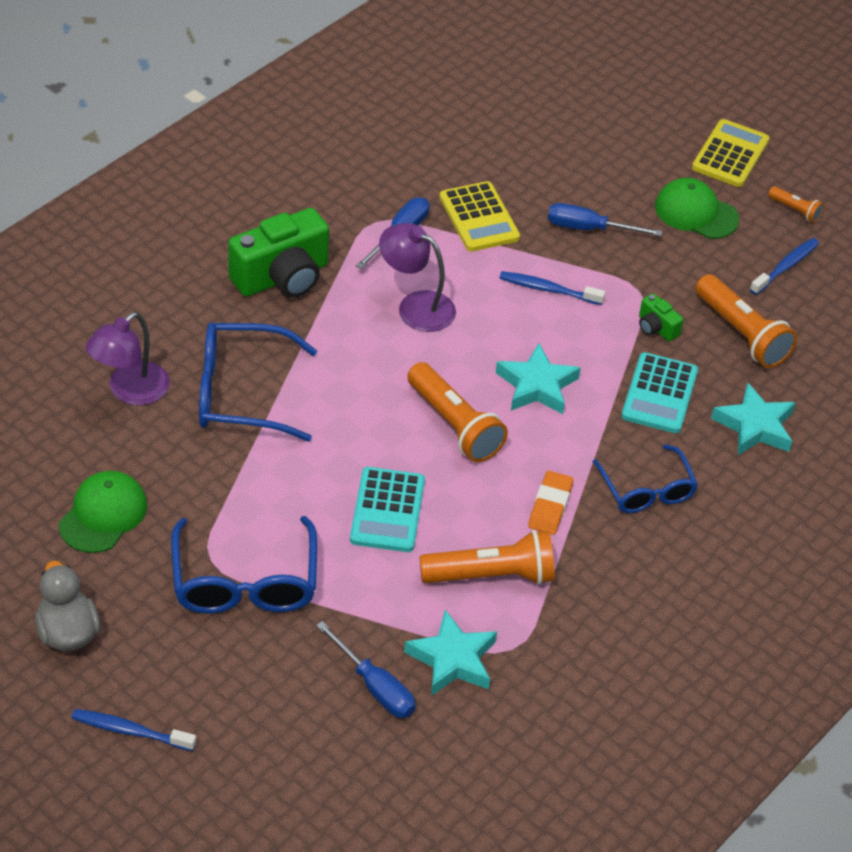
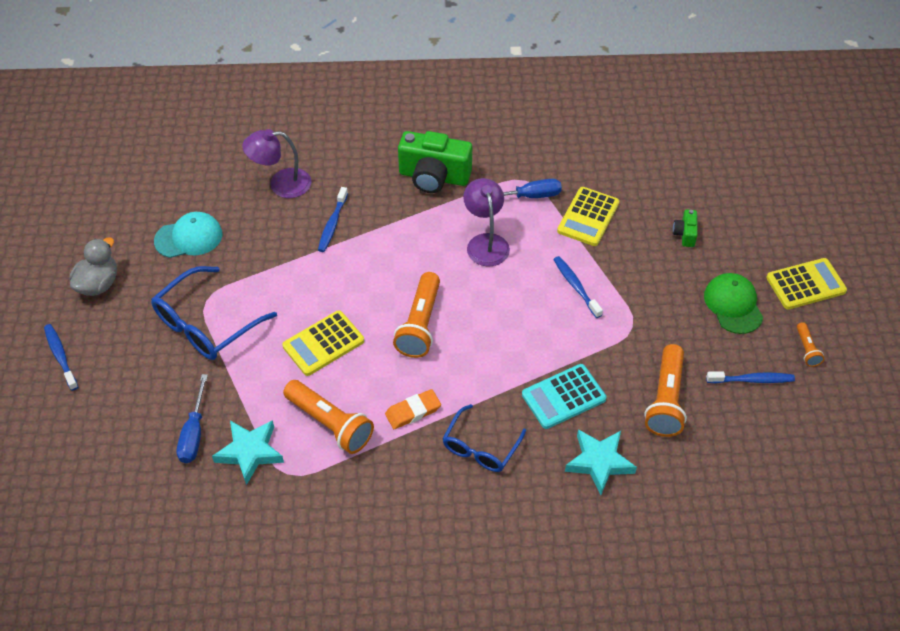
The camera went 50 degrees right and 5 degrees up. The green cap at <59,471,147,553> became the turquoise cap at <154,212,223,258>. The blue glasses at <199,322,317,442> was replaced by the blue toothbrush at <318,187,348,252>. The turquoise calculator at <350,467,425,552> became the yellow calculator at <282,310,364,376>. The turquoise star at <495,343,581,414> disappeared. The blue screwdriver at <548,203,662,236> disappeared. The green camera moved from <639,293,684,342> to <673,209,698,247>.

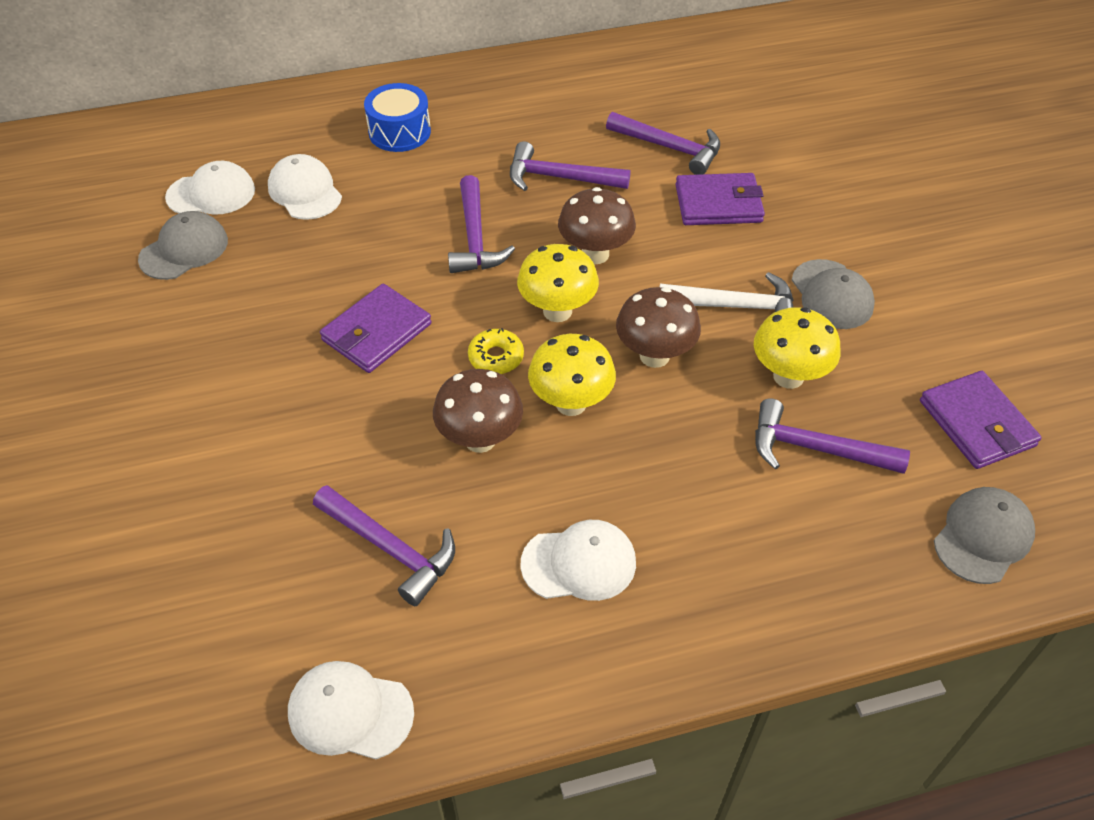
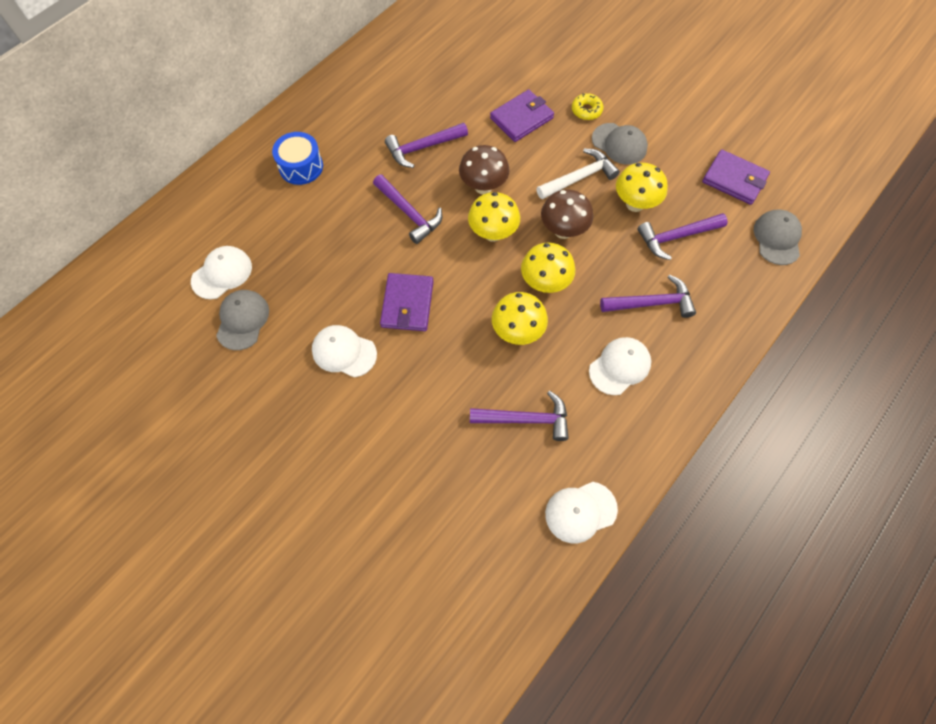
The camera went 35 degrees left and 15 degrees up. The white cap moved from <268,154,342,220> to <312,325,377,377>. The brown mushroom at <433,369,523,453> became the yellow mushroom at <492,292,548,345>. The yellow donut moved from <468,328,524,374> to <572,93,603,120>. The purple hammer moved from <606,112,720,175> to <600,275,696,318>.

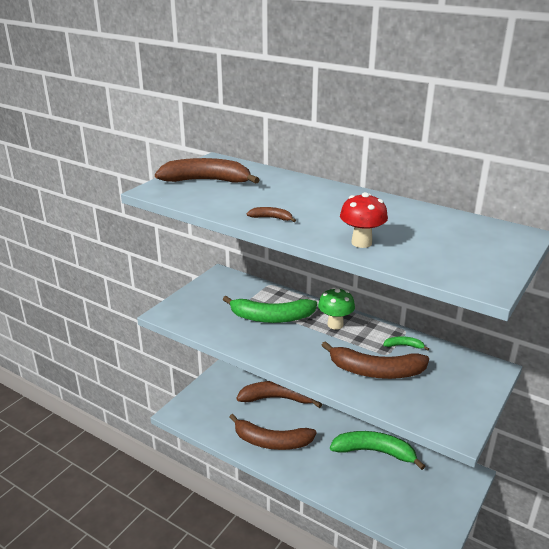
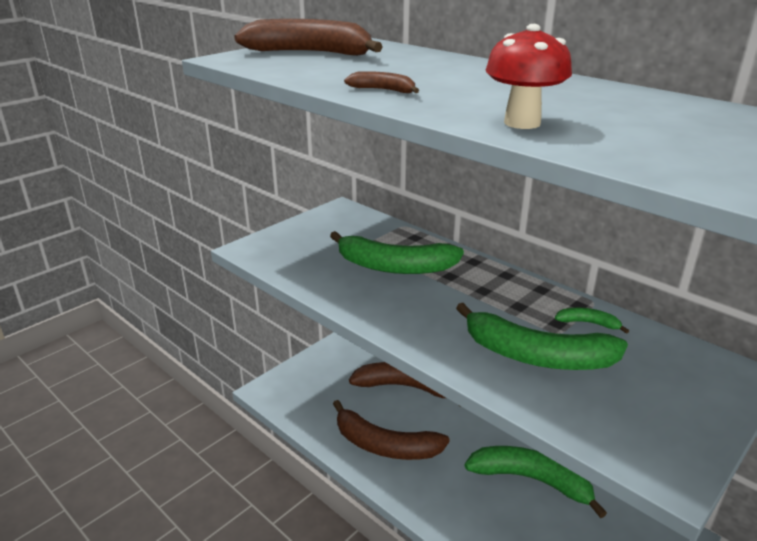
The camera went 10 degrees right and 0 degrees up. The green mushroom at <318,287,355,330> disappeared. The brown banana at <321,341,429,379> became the green banana at <456,303,628,370>.

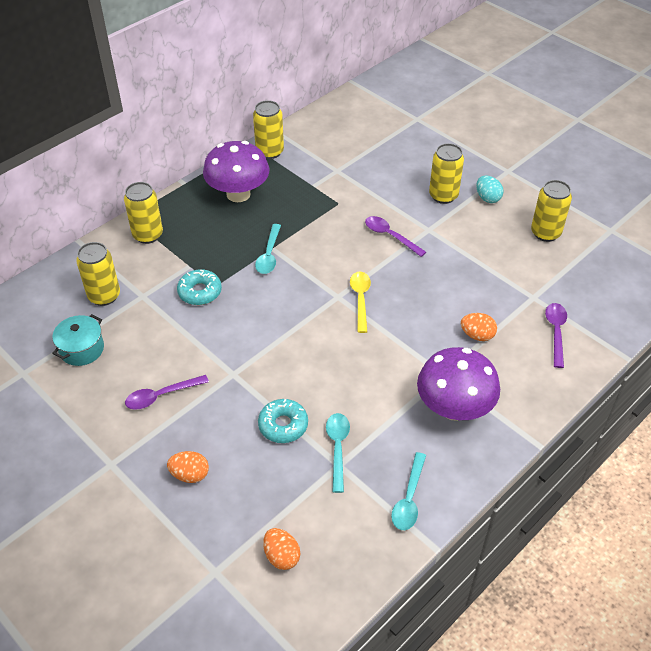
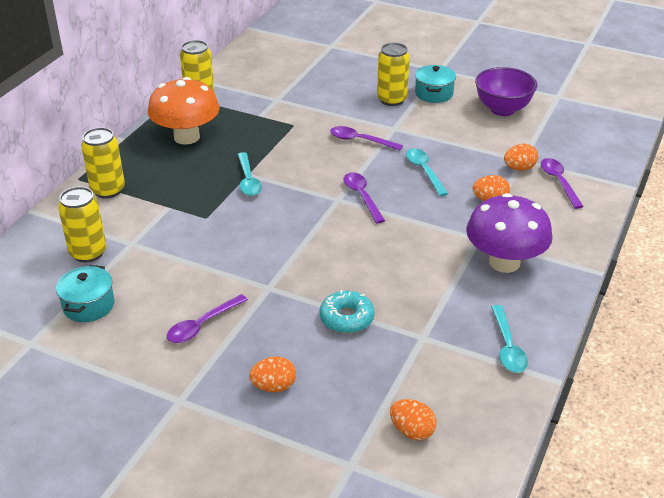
The camera went 20 degrees left and 10 degrees down. The turquoise donut at <177,269,222,305> disappeared. The purple mushroom at <203,141,269,202> became the orange mushroom at <148,77,220,145>. The turquoise spoon moved from <326,413,350,493> to <406,148,448,196>. The yellow spoon at <350,272,371,333> became the purple spoon at <343,172,385,224>. The turquoise egg at <476,176,504,203> was replaced by the turquoise pot at <415,65,456,103>. The yellow can at <531,180,572,242> was replaced by the purple bowl at <475,67,537,116>. The orange egg at <504,144,538,171> appeared.

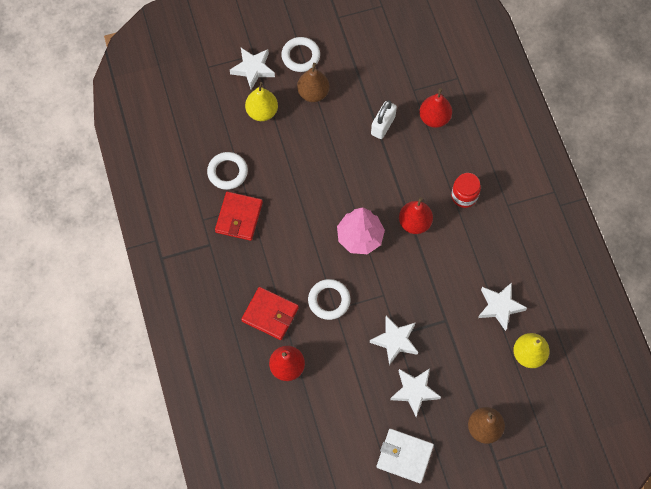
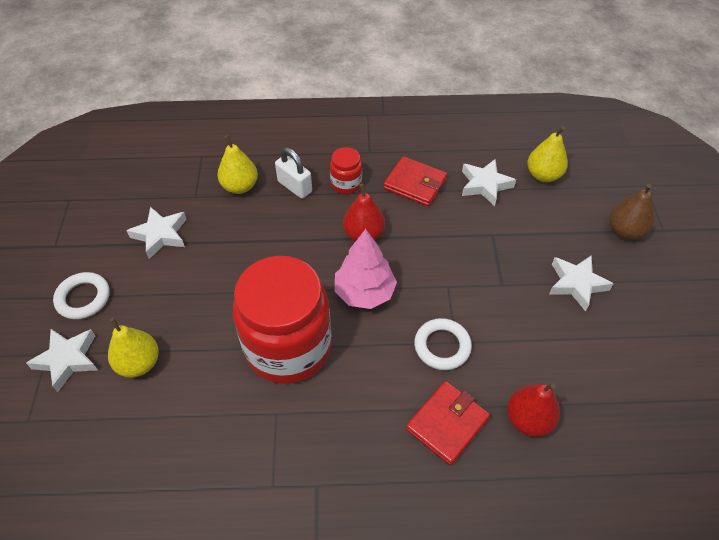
The camera went 75 degrees left and 15 degrees down. The white ring at <207,152,248,190> disappeared. The red wallet moved from <215,192,263,241> to <383,156,447,206>. The brown pear at <297,63,330,102> disappeared. The white star moved from <370,316,418,365> to <126,207,187,259>. The white padlock moved from <371,100,397,139> to <275,148,312,199>. The white wallet at <377,429,434,483> disappeared. The red pear at <419,88,452,128> became the yellow pear at <217,135,258,194>. The red jar at <233,256,331,384> appeared.

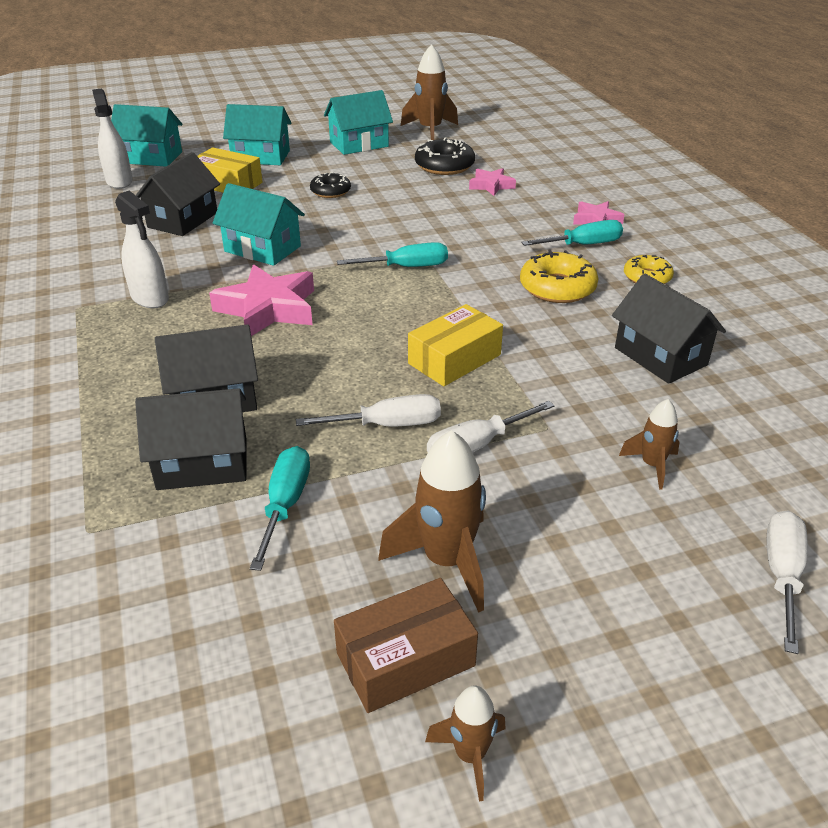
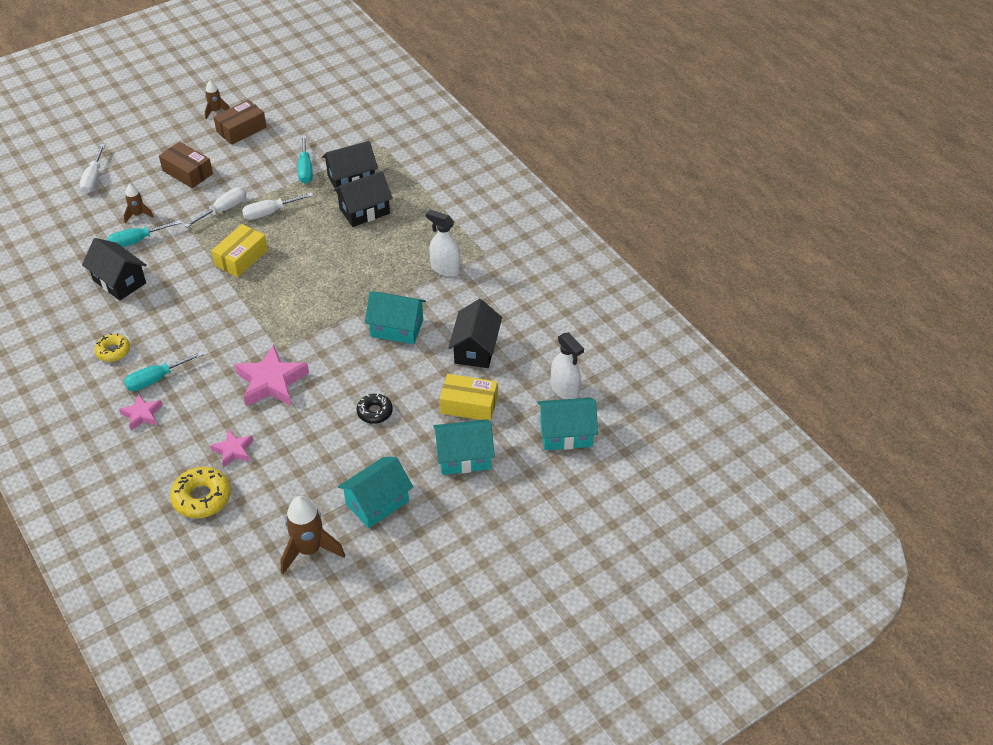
The camera went 165 degrees right and 10 degrees up. The pink star moved from <209,265,314,336> to <235,345,309,406>. The turquoise screwdriver moved from <337,242,448,267> to <107,220,181,247>. The brown rocket at <378,430,486,613> disappeared. The black donut at <415,137,475,175> disappeared. The yellow donut moved from <520,250,599,303> to <170,467,231,518>. The brown box at <159,142,213,188> appeared.

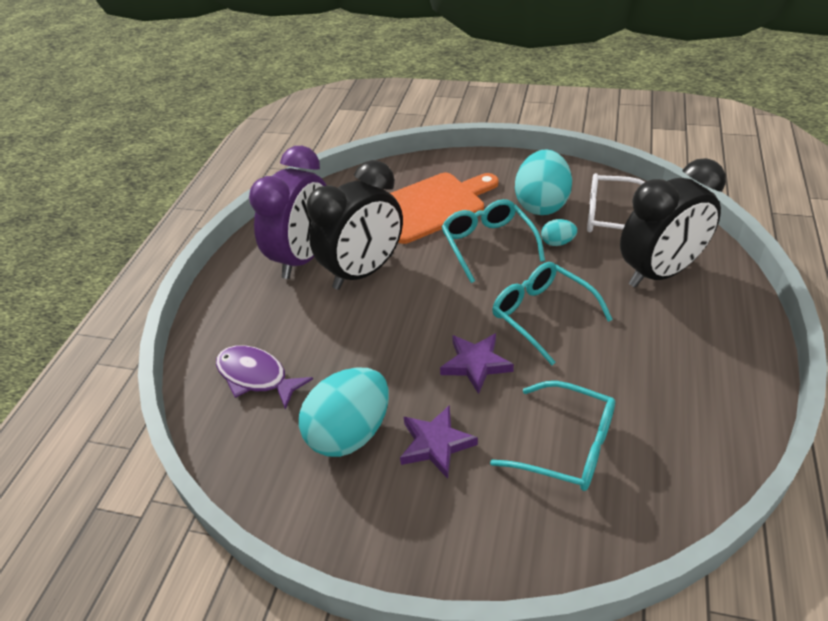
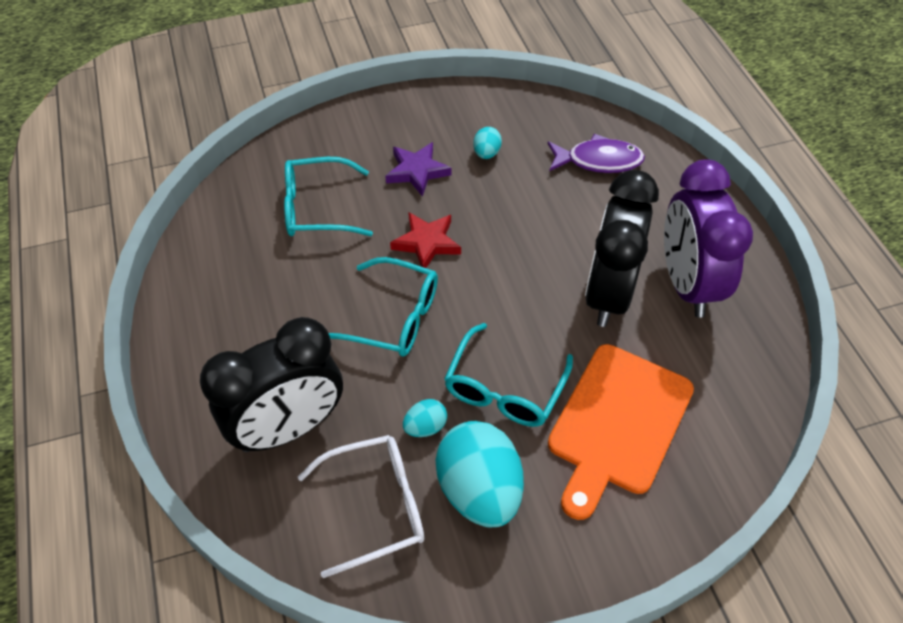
The camera went 145 degrees right and 10 degrees up. The turquoise egg at <299,367,389,457> changed to 0.45 times the size. The purple star at <440,333,514,394> became the red star at <390,212,461,268>. The turquoise glasses at <442,199,545,283> turned 75 degrees clockwise. The black clock at <620,158,726,288> turned 150 degrees counterclockwise.

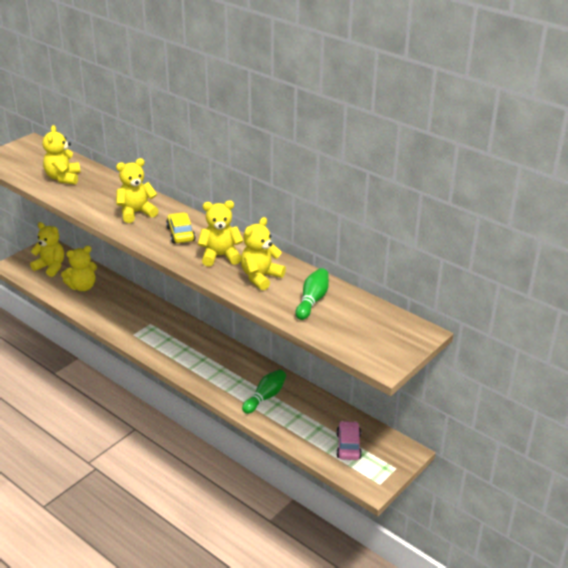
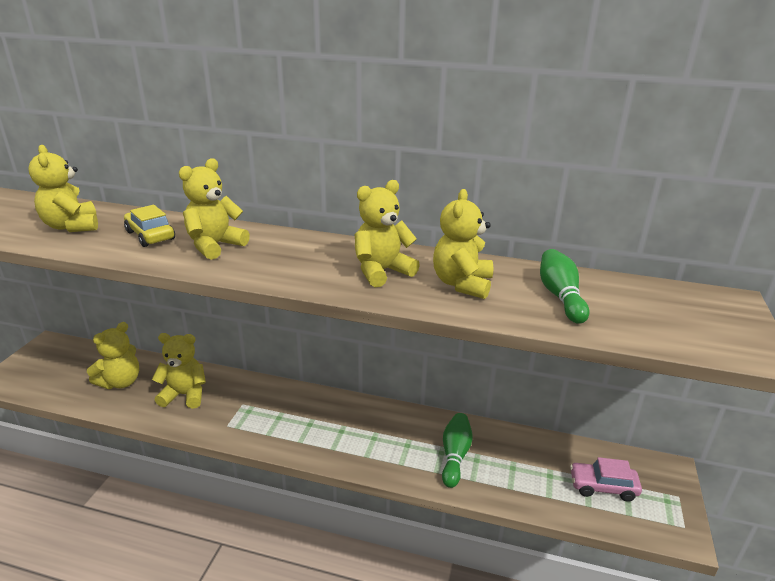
The camera went 25 degrees left and 5 degrees down. The yellow teddy bear moved from <30,222,64,277> to <152,333,206,409>. The yellow car moved from <166,212,196,244> to <124,205,175,247>. The pink car at <336,421,362,460> turned 60 degrees counterclockwise.

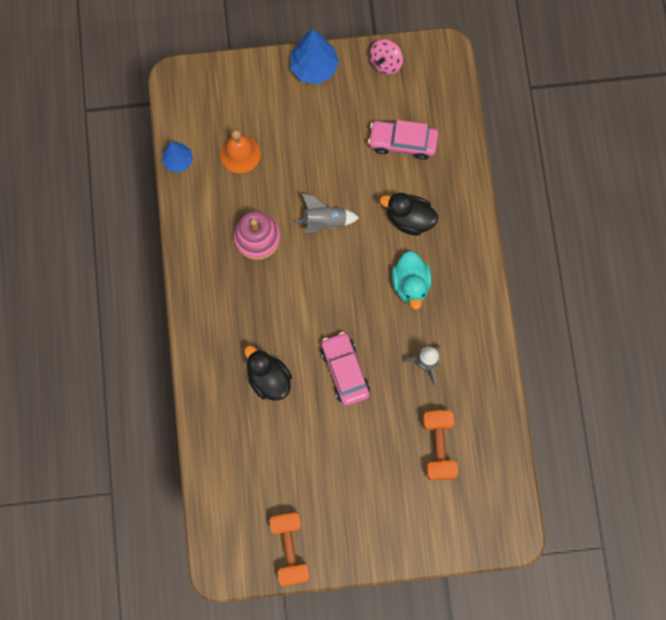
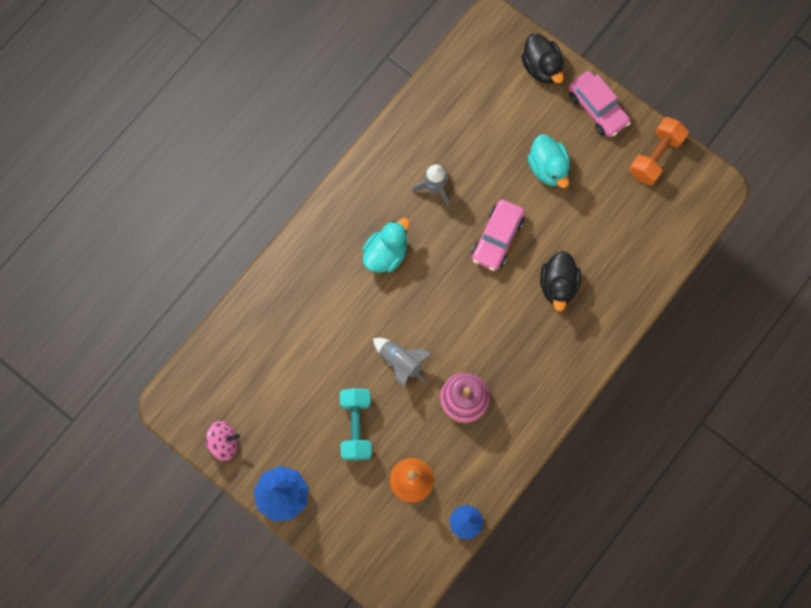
The camera went 135 degrees left and 0 degrees up. The pink car moved from <368,120,438,160> to <568,71,631,137>. The black duck moved from <380,192,438,236> to <521,33,564,84>. The orange dumbbell at <423,410,458,480> disappeared. The turquoise dumbbell at <340,388,372,460> appeared. The turquoise duck at <528,134,570,188> appeared.

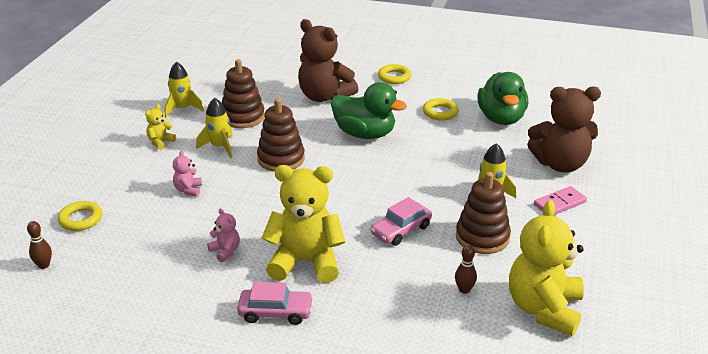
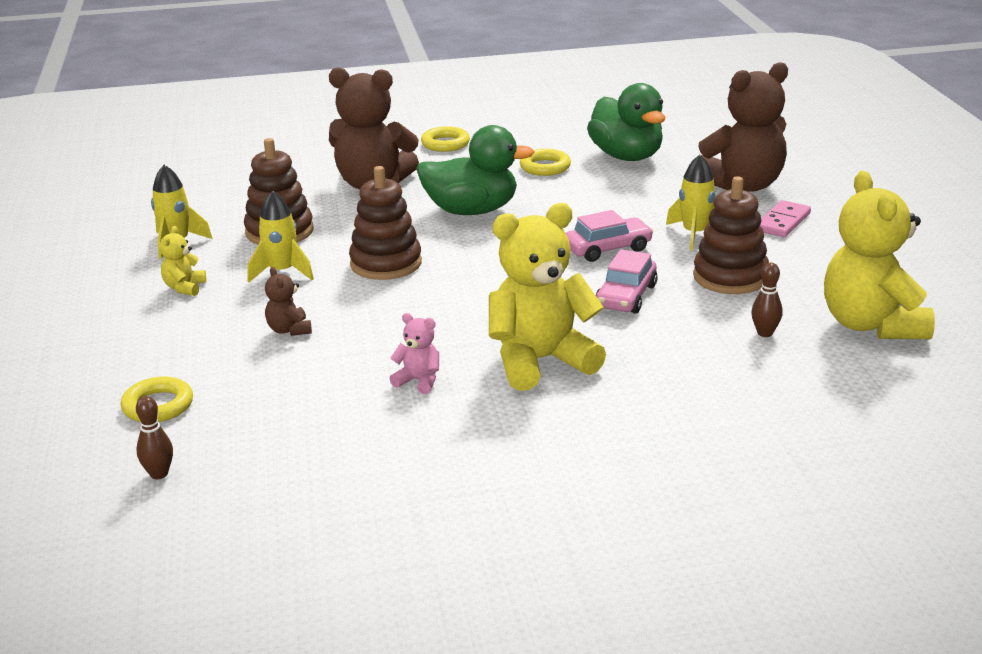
The camera went 25 degrees left and 5 degrees down. The pink teddy bear at <173,150,202,197> became the brown teddy bear at <265,267,312,336>. The pink car moved from <237,282,313,325> to <565,210,653,262>.

